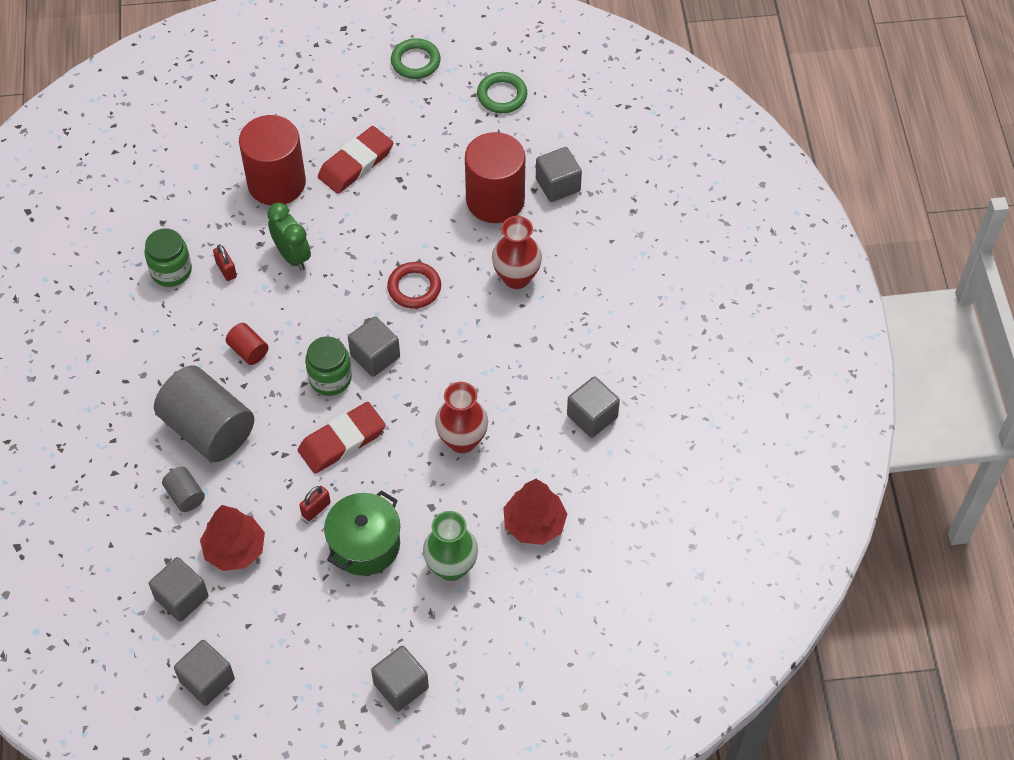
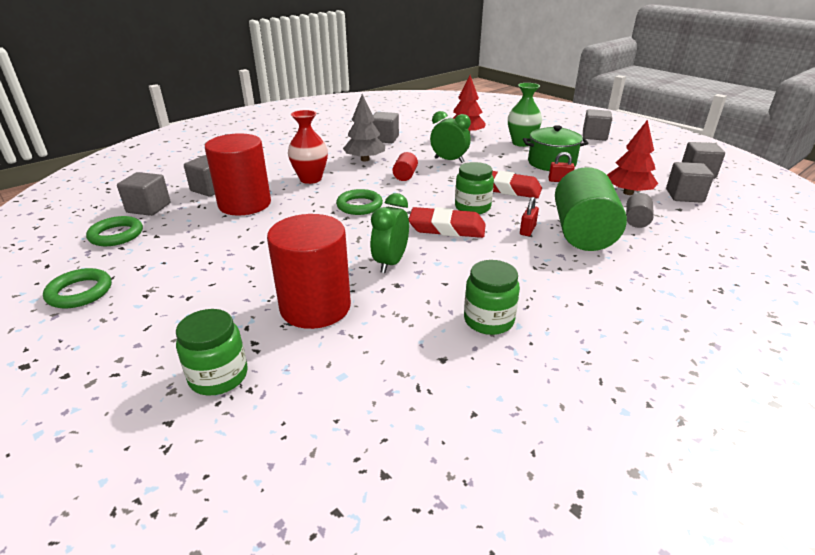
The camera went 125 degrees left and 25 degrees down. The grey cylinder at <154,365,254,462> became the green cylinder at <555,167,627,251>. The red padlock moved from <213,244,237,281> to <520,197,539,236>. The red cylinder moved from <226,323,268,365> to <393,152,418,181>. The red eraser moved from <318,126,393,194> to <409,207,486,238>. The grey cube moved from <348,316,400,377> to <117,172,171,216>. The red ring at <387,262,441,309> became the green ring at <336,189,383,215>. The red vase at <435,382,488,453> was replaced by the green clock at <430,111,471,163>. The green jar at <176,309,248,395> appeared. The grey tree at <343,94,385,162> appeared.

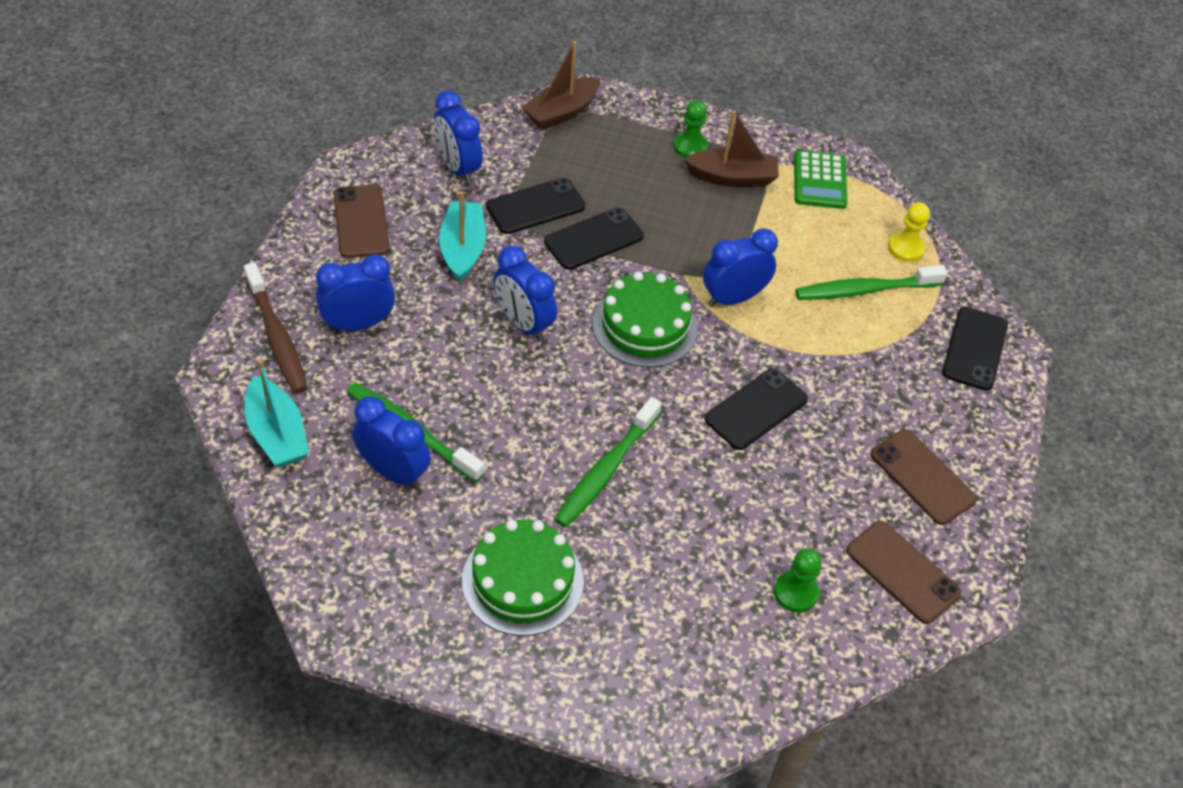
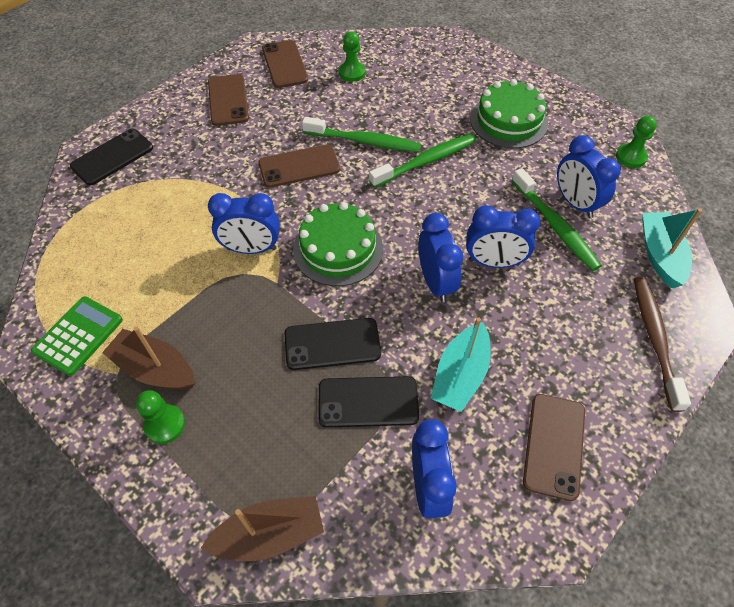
The camera went 150 degrees left and 5 degrees up. The blue clock moved from <316,254,395,331> to <466,205,540,268>. The black phone at <705,368,808,450> became the brown phone at <258,144,340,188>. The green toothbrush moved from <796,265,948,300> to <302,117,421,152>. The yellow pawn at <888,202,930,262> disappeared. The green pawn at <616,116,657,168> appeared.

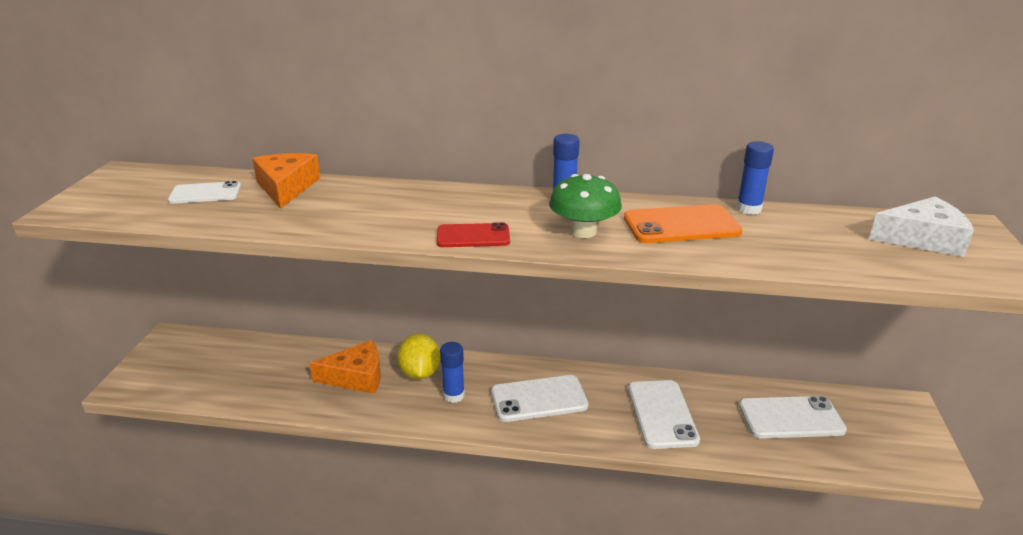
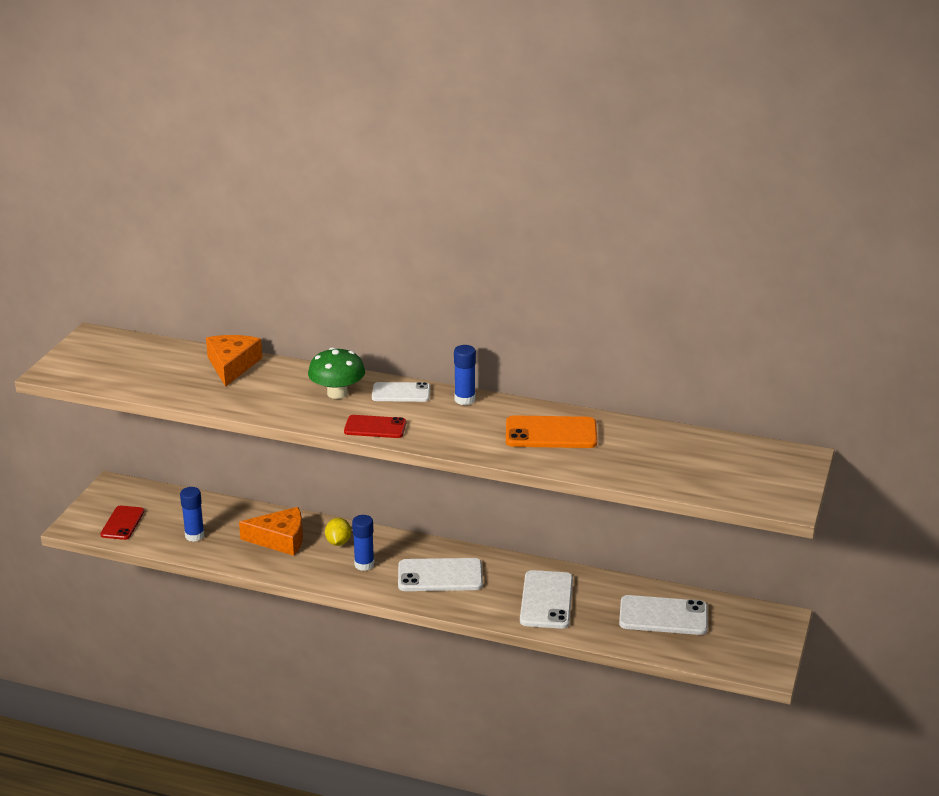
The camera went 10 degrees right and 0 degrees up. The white phone moved from <168,181,241,203> to <372,382,430,402>. The yellow lemon at <397,334,440,380> changed to 0.66 times the size. The green mushroom moved from <549,174,622,238> to <308,347,365,399>. The blue glue stick moved from <736,141,774,215> to <180,487,204,542>. The white cheese at <869,197,974,257> disappeared. The red phone at <100,506,145,540> appeared.

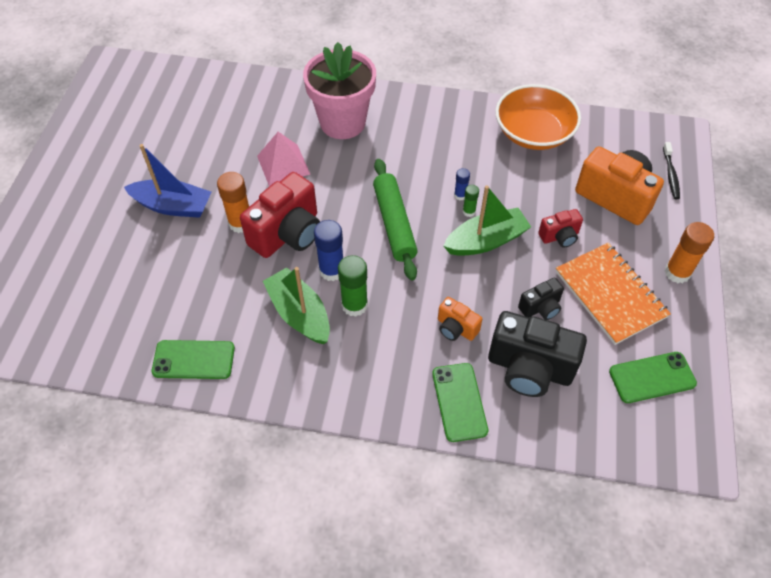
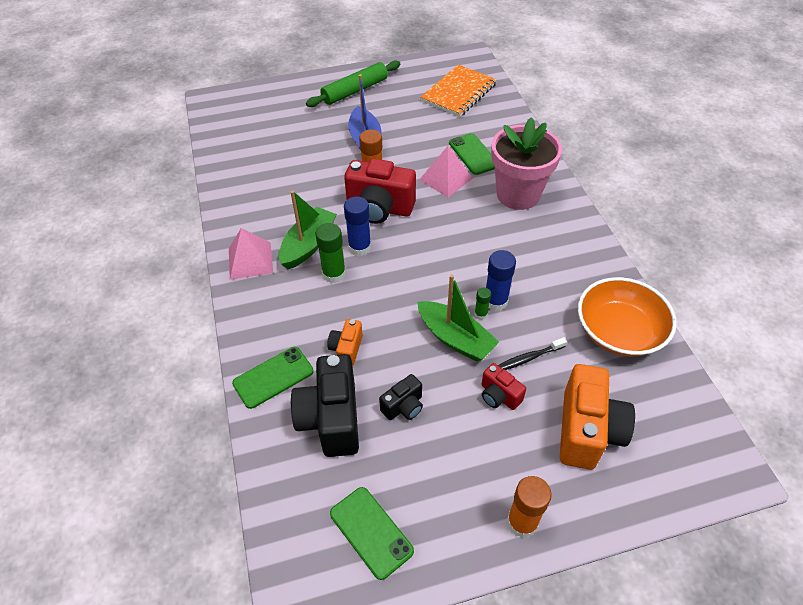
The camera went 65 degrees right and 5 degrees down. The green phone moved from <152,340,235,379> to <449,133,495,175>. The green rolling pin moved from <373,159,418,281> to <306,61,400,107>. The blue glue stick at <454,168,470,200> changed to 1.85 times the size. The black camera at <518,278,564,320> turned 75 degrees counterclockwise. The orange notebook moved from <556,243,671,345> to <421,65,497,117>. The black toothbrush moved from <663,142,680,199> to <498,337,567,370>. The pink pyramid at <229,228,273,280> appeared.

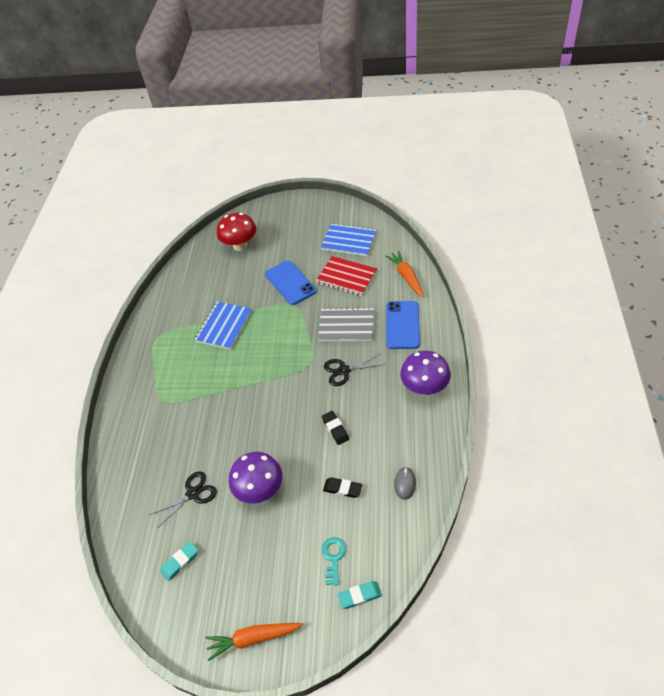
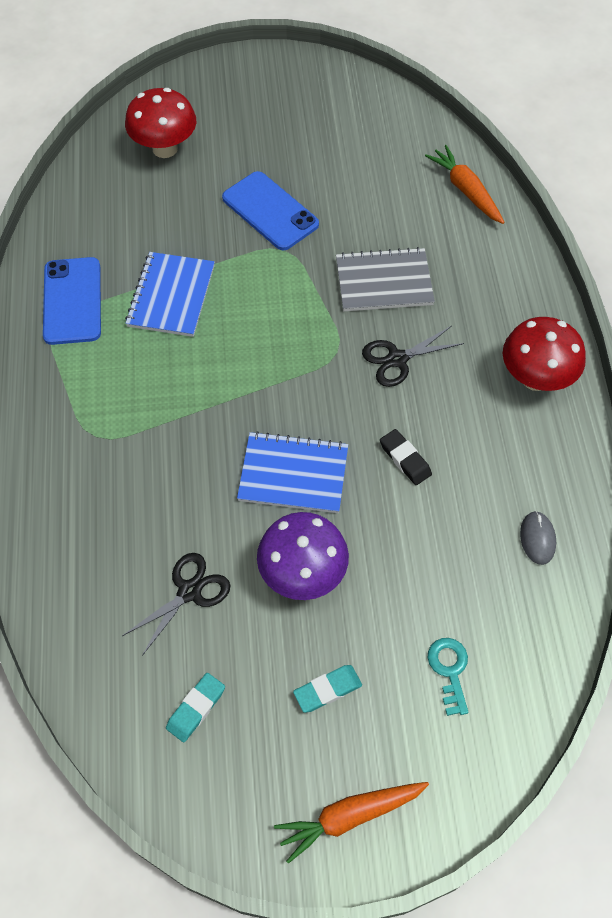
The camera went 15 degrees left and 10 degrees up. The red notebook at <316,256,377,296> disappeared. The blue notebook moved from <321,223,376,256> to <237,431,348,513>. The black eraser at <323,477,362,498> disappeared. The turquoise eraser moved from <337,581,382,609> to <293,665,362,713>. The blue phone moved from <386,301,420,349> to <43,257,101,345>. The purple mushroom at <400,351,451,396> became the red mushroom at <503,317,586,391>.

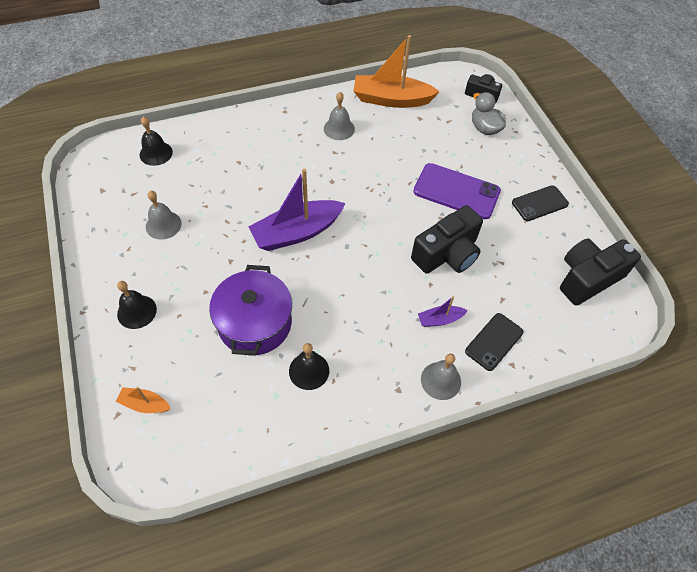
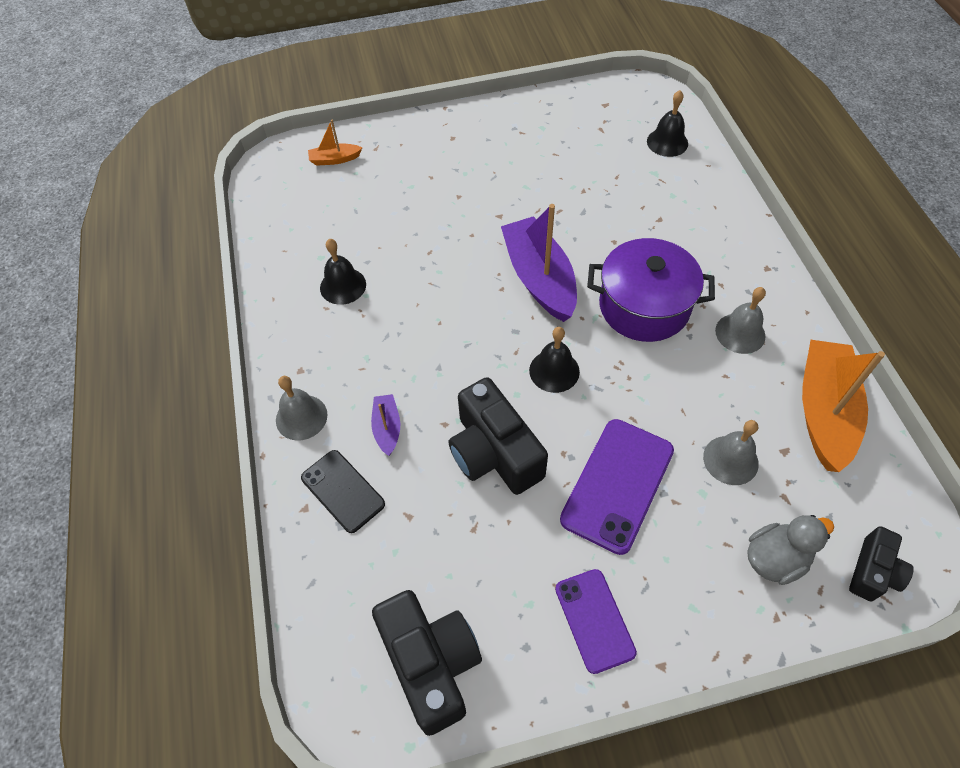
The camera went 100 degrees right and 0 degrees up. The orange boat at <116,387,171,413> turned 120 degrees counterclockwise. The black bell moved from <117,281,157,329> to <529,327,580,393>. The grey bell moved from <146,191,182,240> to <703,420,759,485>. The purple pot moved from <209,265,292,356> to <587,238,715,342>. The black phone at <512,185,569,221> became the purple phone at <555,569,637,674>.

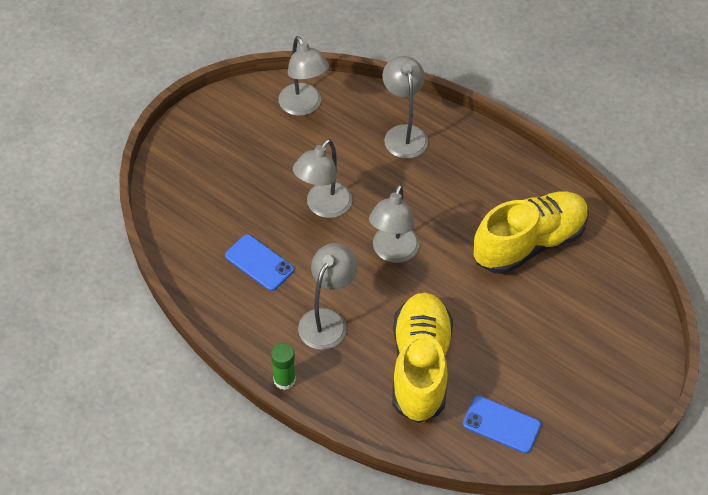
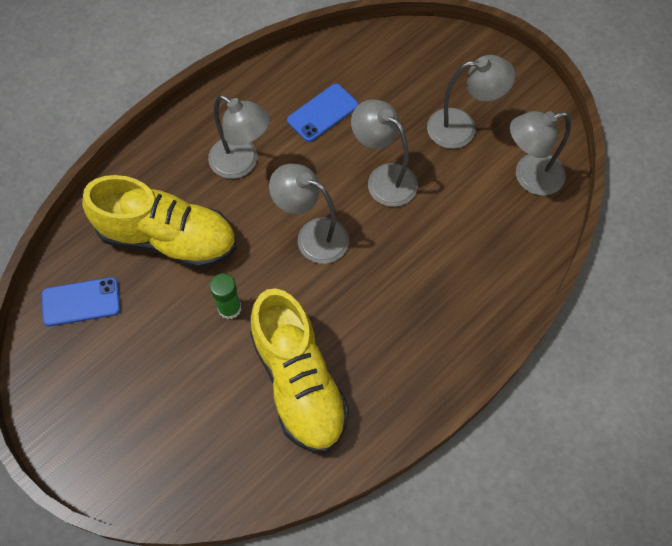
The camera went 100 degrees right and 10 degrees up. The green glue stick moved from <271,343,296,390> to <210,273,241,319>. The grey lamp moved from <383,56,428,159> to <427,55,515,149>. The blue phone at <463,396,541,454> turned 45 degrees clockwise.

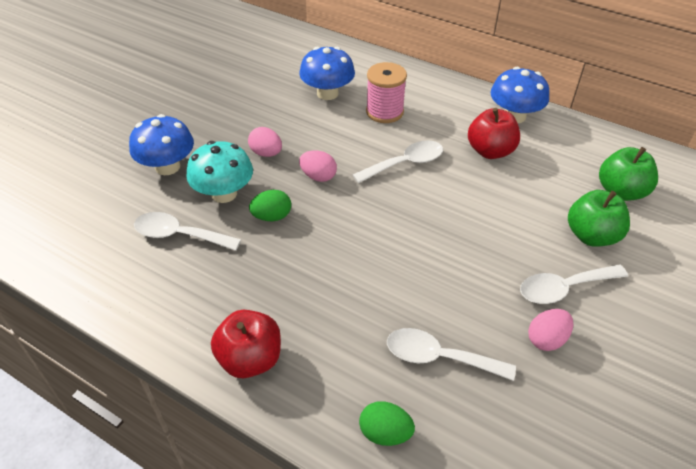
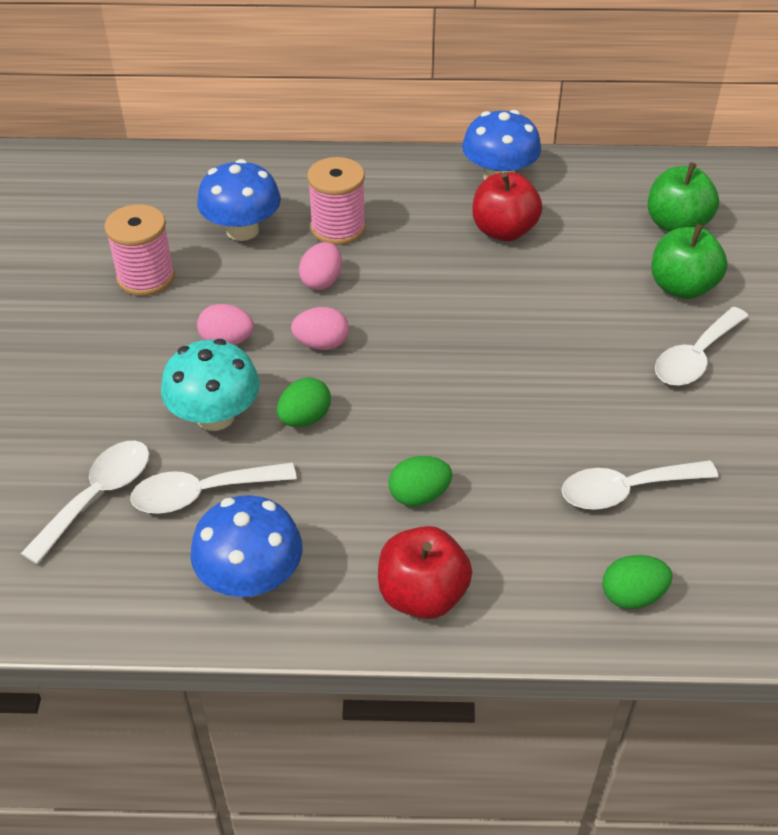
The camera went 30 degrees left and 0 degrees up. The blue mushroom moved from <129,114,194,175> to <190,495,302,597>. The white spoon moved from <353,140,443,183> to <21,441,150,564>. The pink egg moved from <528,309,573,351> to <299,242,342,290>. The pink spool at <104,204,175,296> appeared. The green egg at <388,456,452,506> appeared.

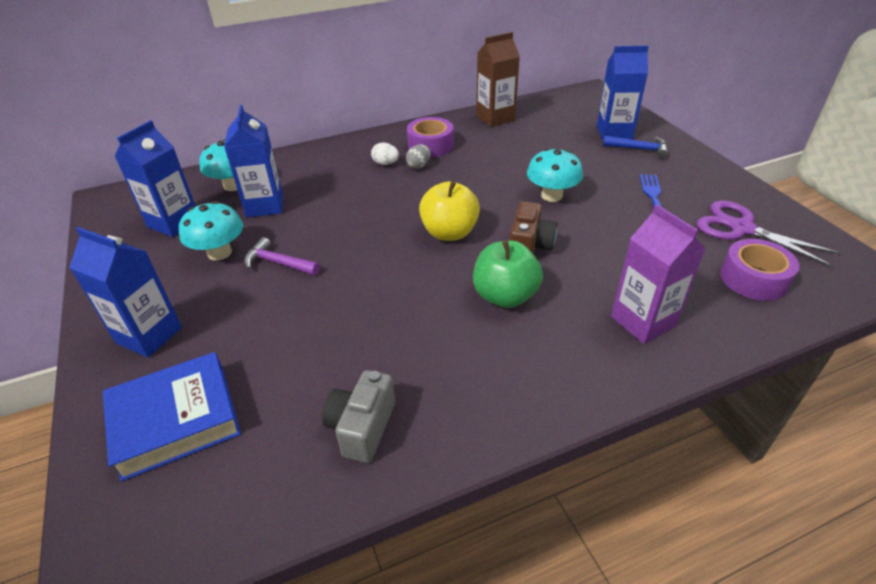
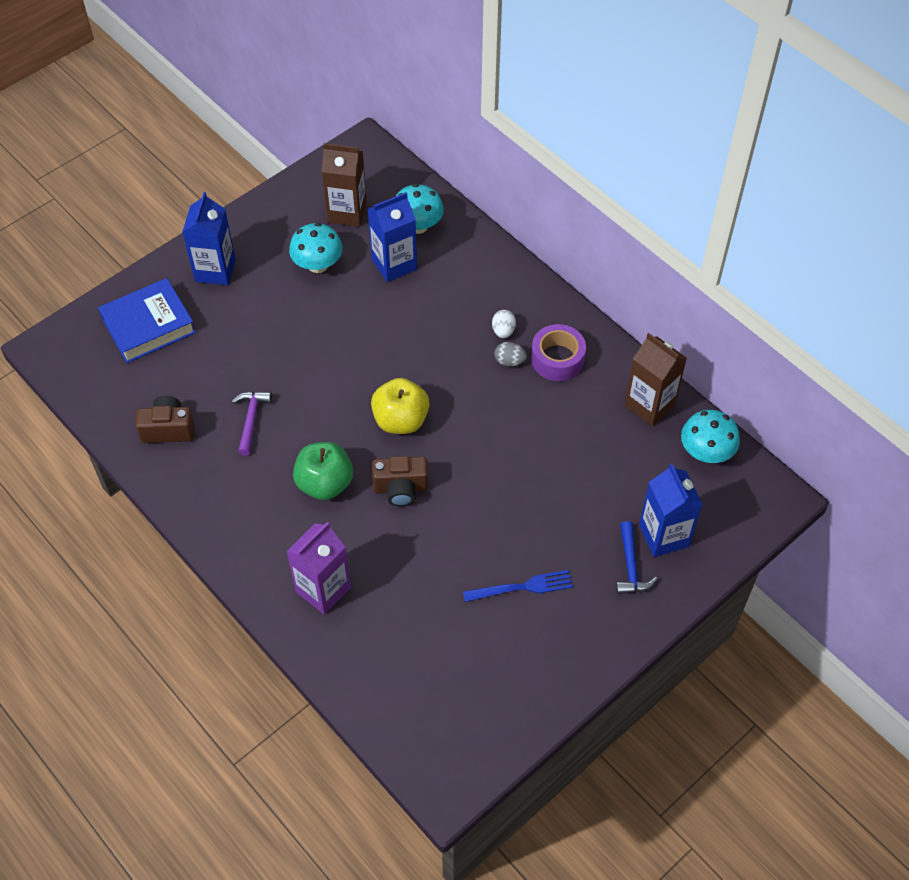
The camera went 70 degrees right and 15 degrees up. The blue book at <103,352,241,482> turned 75 degrees counterclockwise. The blue carton at <114,120,196,237> became the brown carton at <321,143,367,227>. The purple hammer moved from <244,237,320,275> to <232,392,272,456>. The grey camera at <322,370,395,463> became the brown camera at <135,396,195,443>. The turquoise mushroom moved from <527,148,583,202> to <681,410,740,463>. The purple scissors at <697,201,840,267> disappeared. The purple tape at <720,239,799,301> disappeared.

